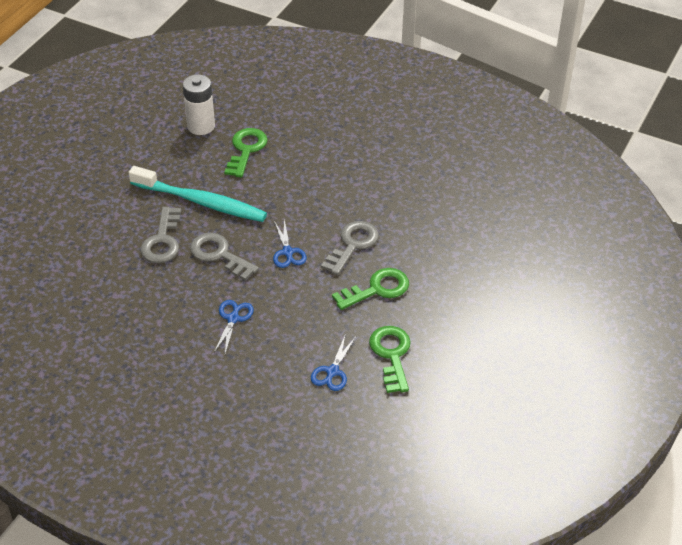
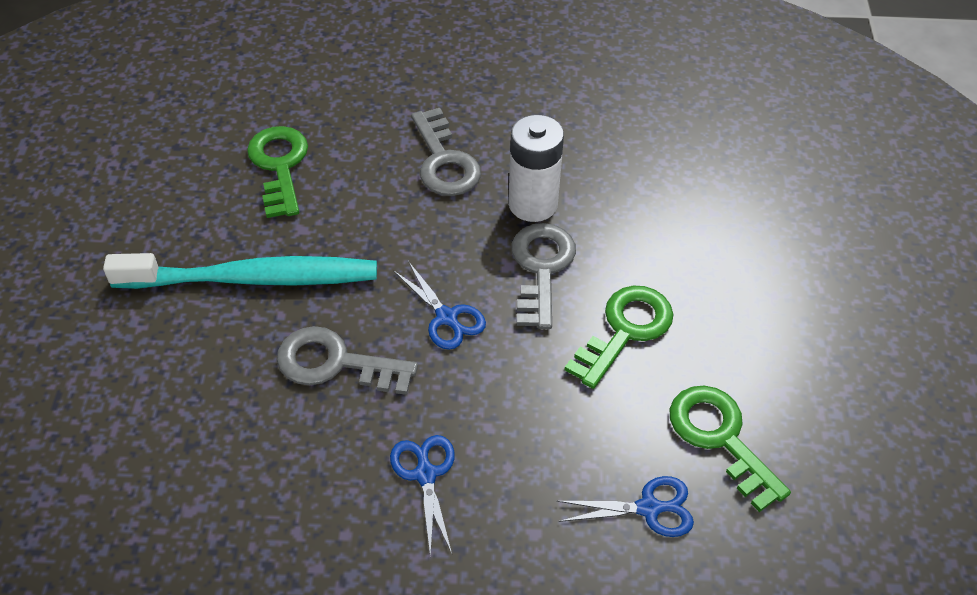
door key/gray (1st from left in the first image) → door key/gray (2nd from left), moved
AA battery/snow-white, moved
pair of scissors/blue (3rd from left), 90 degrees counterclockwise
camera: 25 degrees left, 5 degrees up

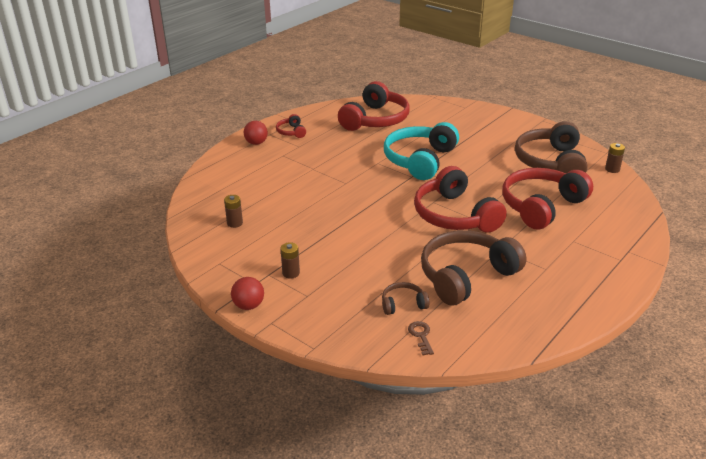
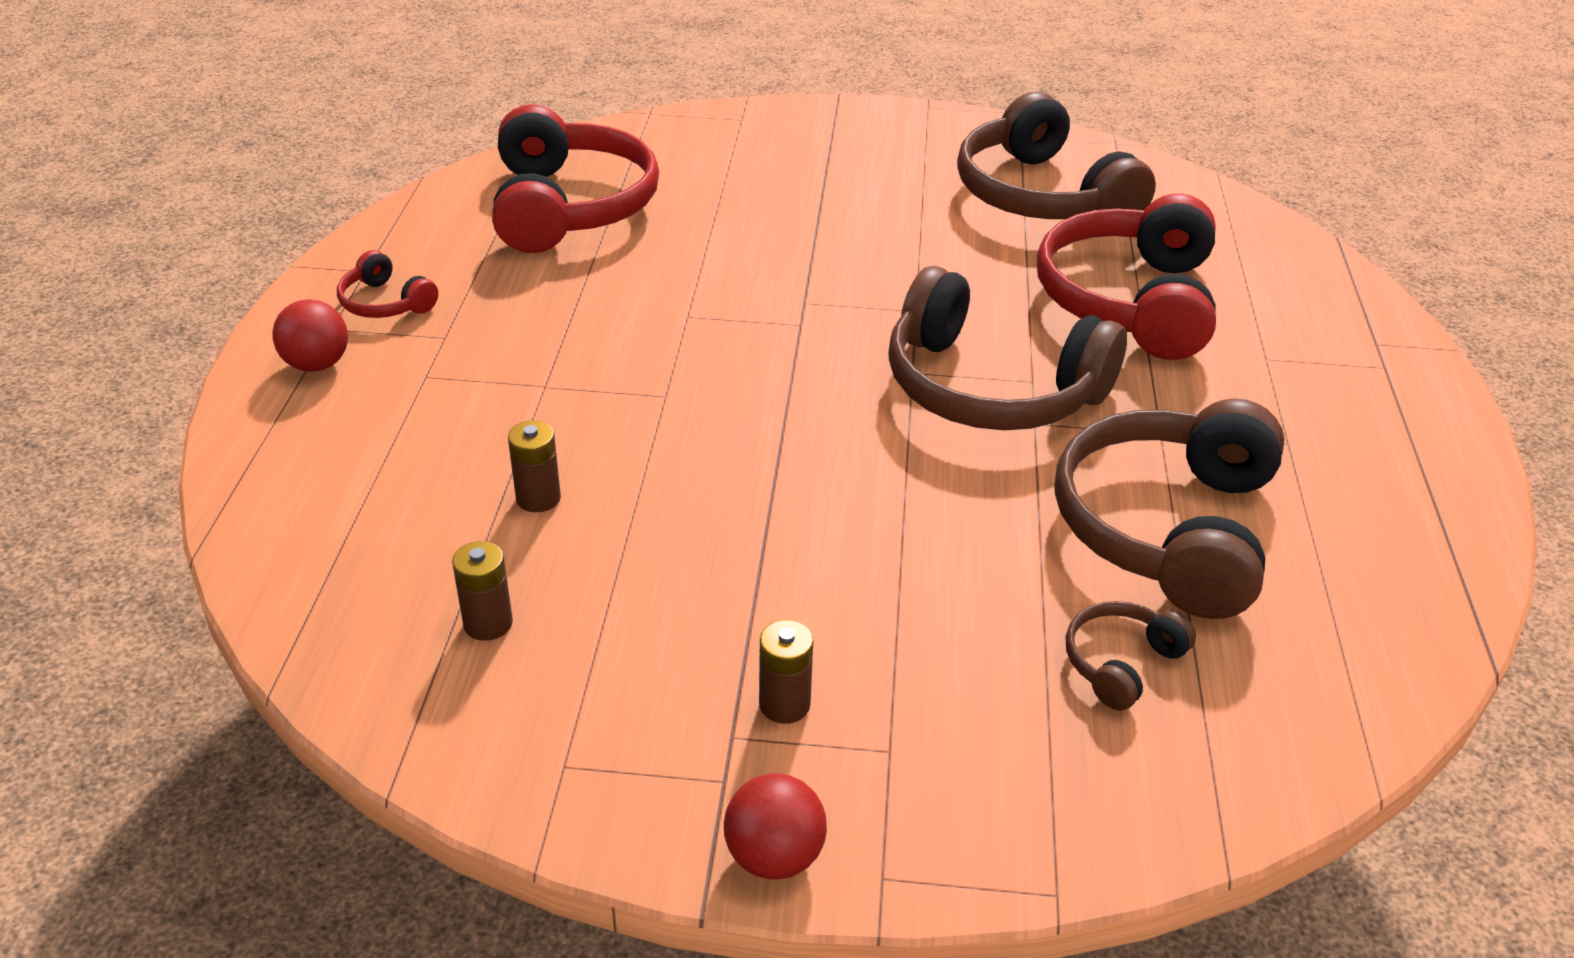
over-ear headphones/aqua → -
door key/brown → -
over-ear headphones/red (3rd from left) → over-ear headphones/brown (1st from left)
AA battery/brown (3rd from left in the first image) → AA battery/brown (2nd from left), moved
camera: 35 degrees left, 5 degrees up

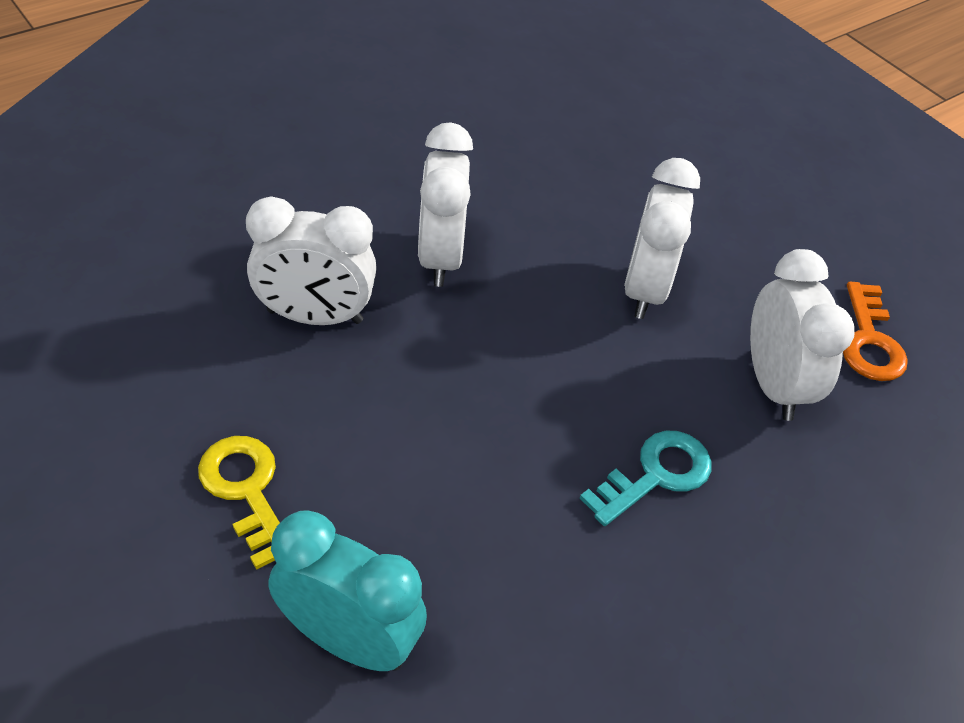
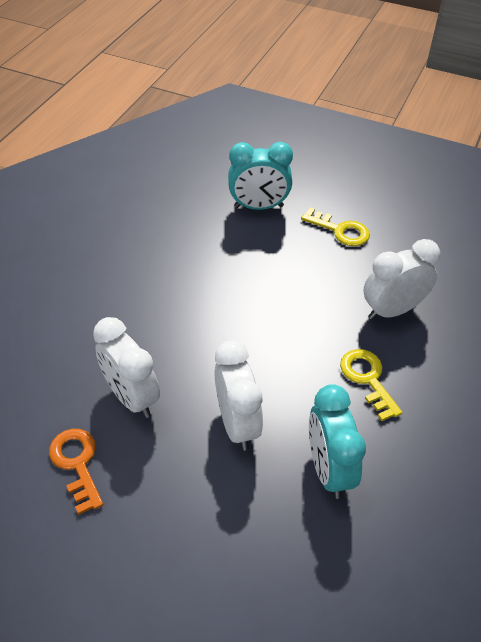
bedside clock/snow-white (2nd from left) → door key/yellow (2nd from left)
door key/aqua → -
- → bedside clock/aqua (2nd from left)
camera: 155 degrees right, 0 degrees up

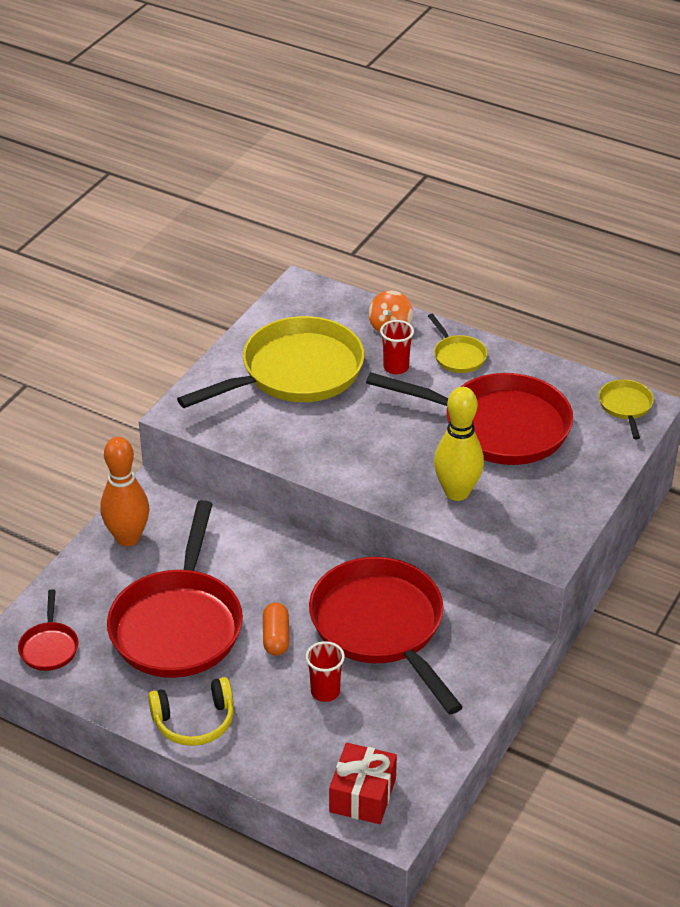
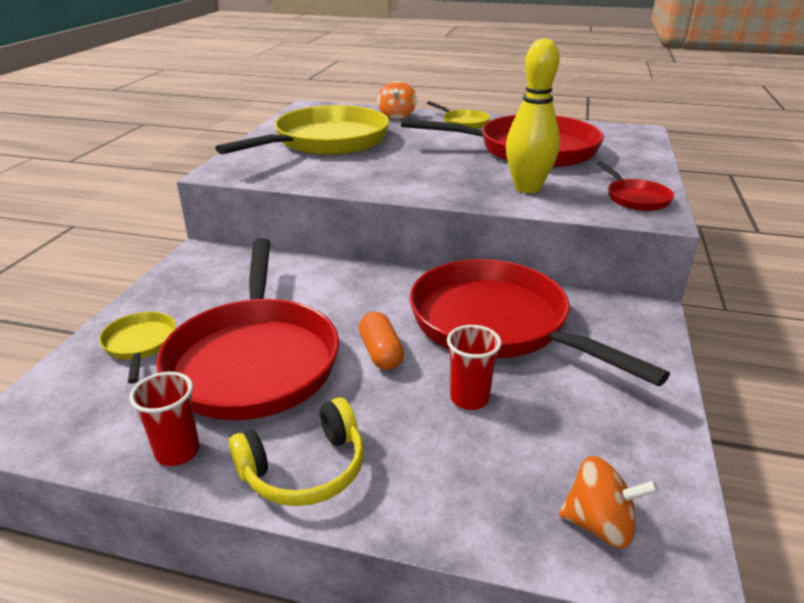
skillet/red (1st from left in the first image) → skillet/red (4th from left), moved
tenpin/orange → -
present/red → whirligig/orange (2nd from left)
cup/red (2nd from left in the first image) → cup/red (1st from left), moved
skillet/yellow (3rd from left in the first image) → skillet/yellow (1st from left), moved
camera: 15 degrees left, 10 degrees down

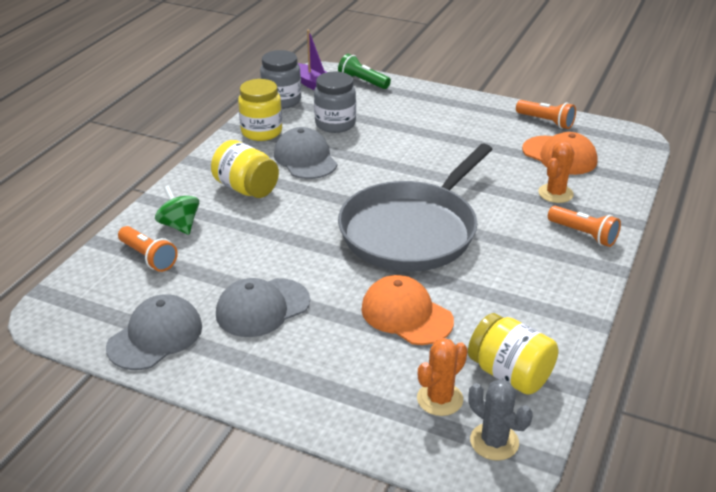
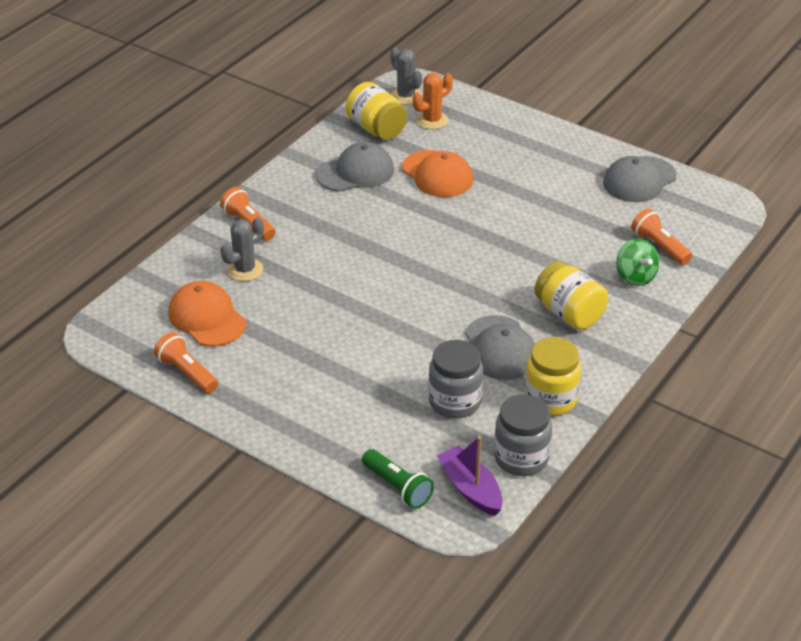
peaked cap/gray (2nd from left in the first image) → peaked cap/gray (1st from left), moved
skillet/gray → -
saguaro cactus/orange (2nd from left) → saguaro cactus/gray (1st from left)
camera: 170 degrees left, 5 degrees up

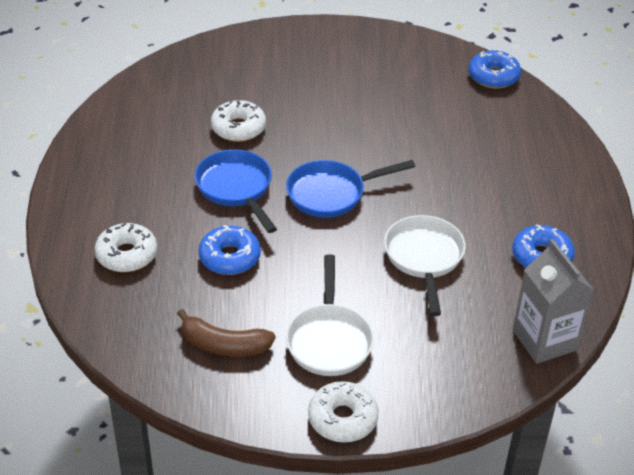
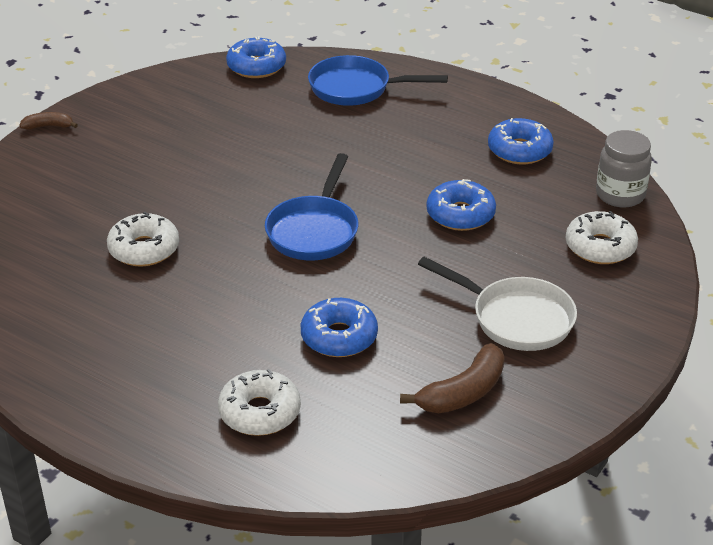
skillet/blue (1st from left in the first image) → skillet/blue (2nd from left), moved
donut/snow-white (3rd from left), moved
skillet/snow-white (2nd from left) → donut/blue (3rd from left)
carton/gray → preserve jar/gray
- → toy banana/brown (1st from left)
camera: 55 degrees left, 5 degrees down

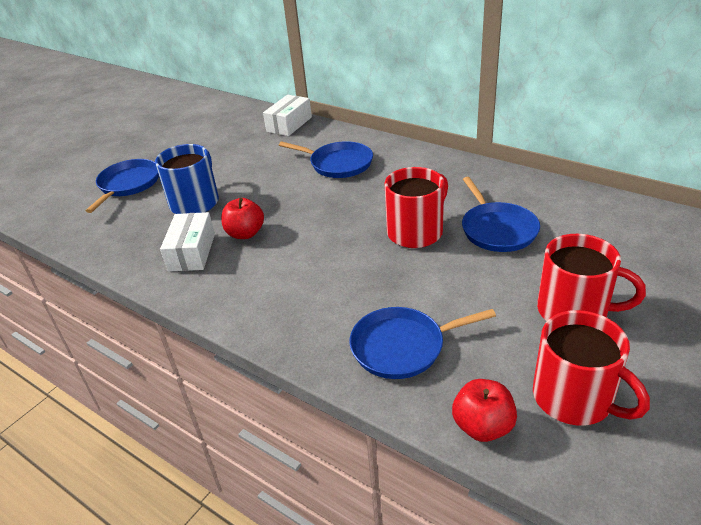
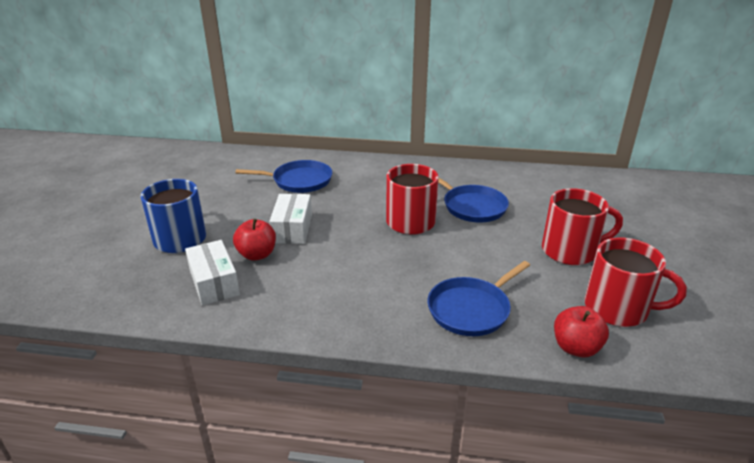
skillet/blue (1st from left) → -
parcel/snow-white (2nd from left), moved
camera: 30 degrees left, 5 degrees down

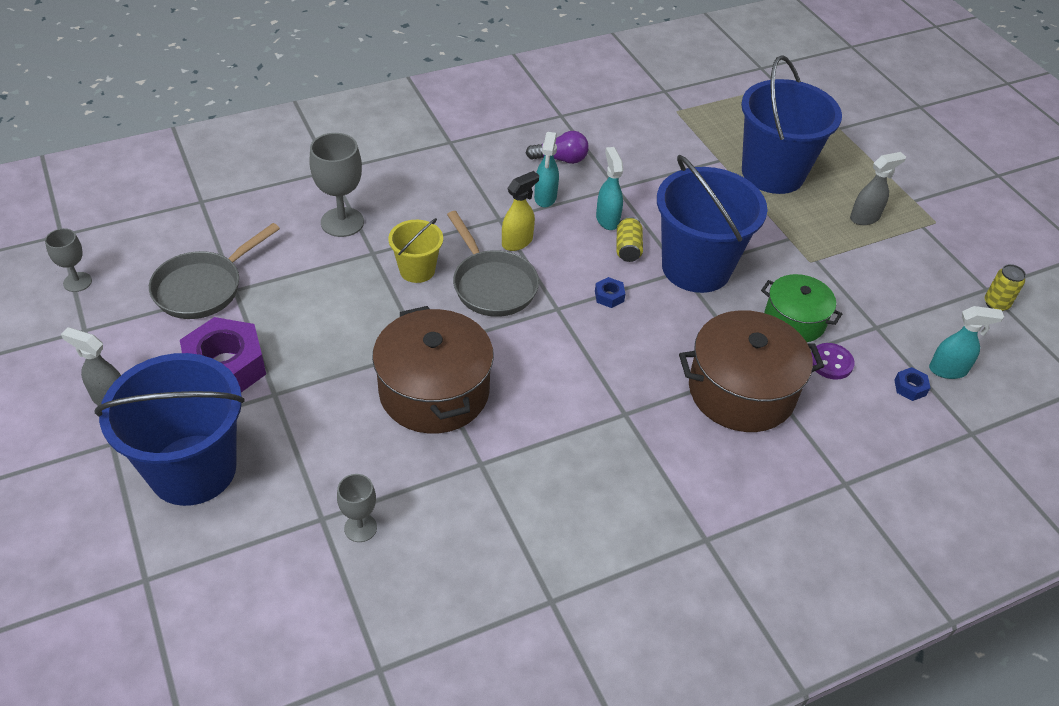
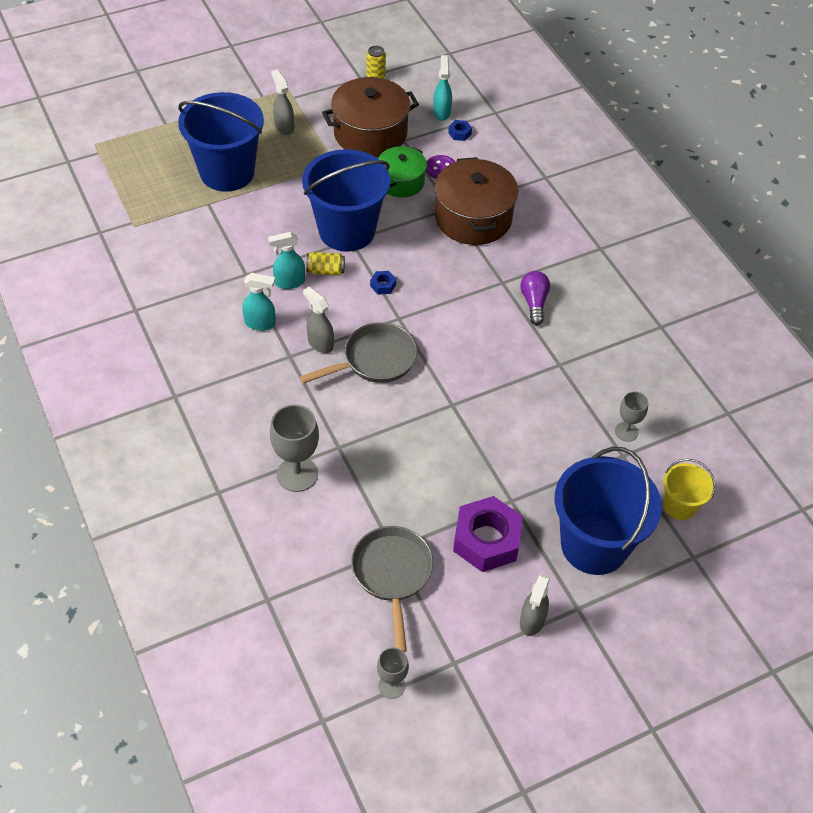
skillet/gray (1st from left in the first image) → skillet/gray (2nd from left), 135 degrees counterclockwise
stockpot/brown (1st from left), moved
pail/yellow, moved
spray bottle/yellow → spray bottle/gray (2nd from left)
lightbulb/violet, moved
camera: 90 degrees left, 5 degrees up

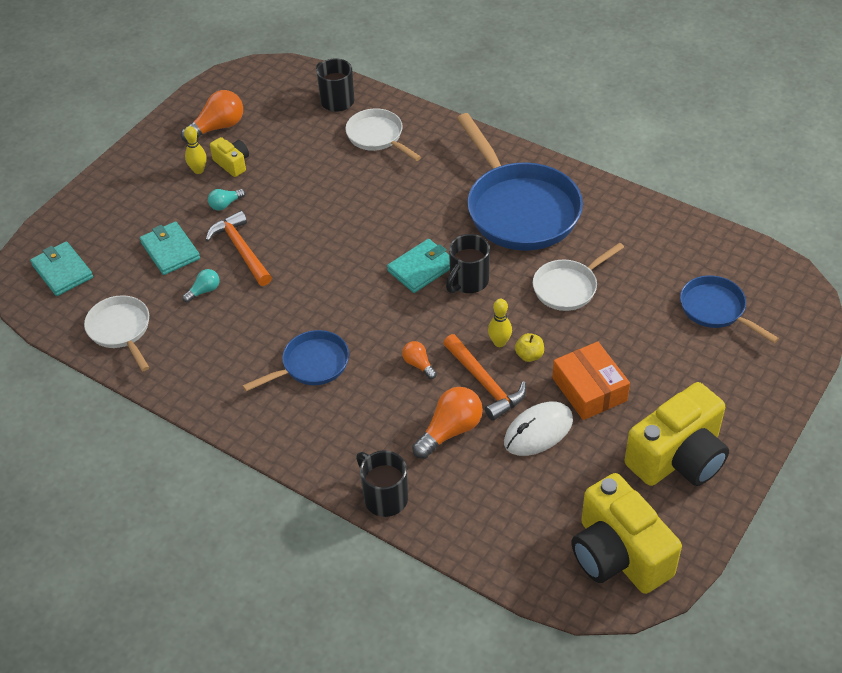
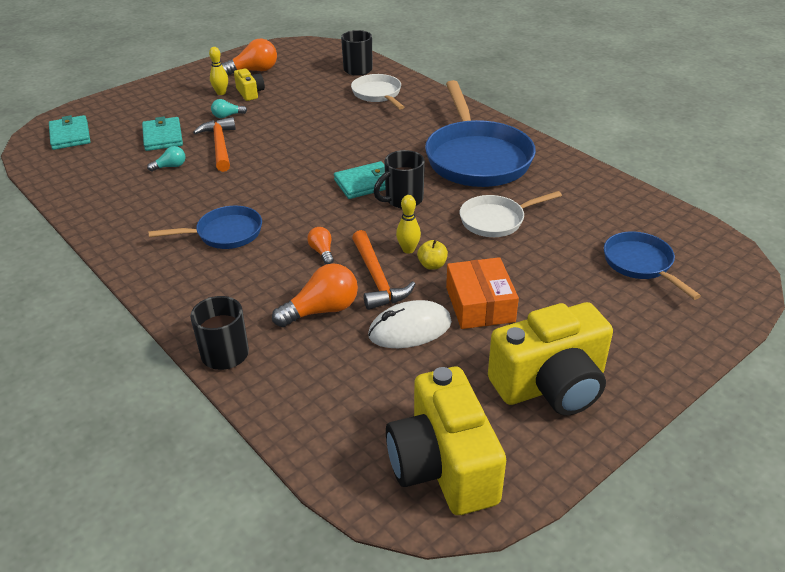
skillet/snow-white (1st from left) → -
camera: 15 degrees right, 10 degrees down

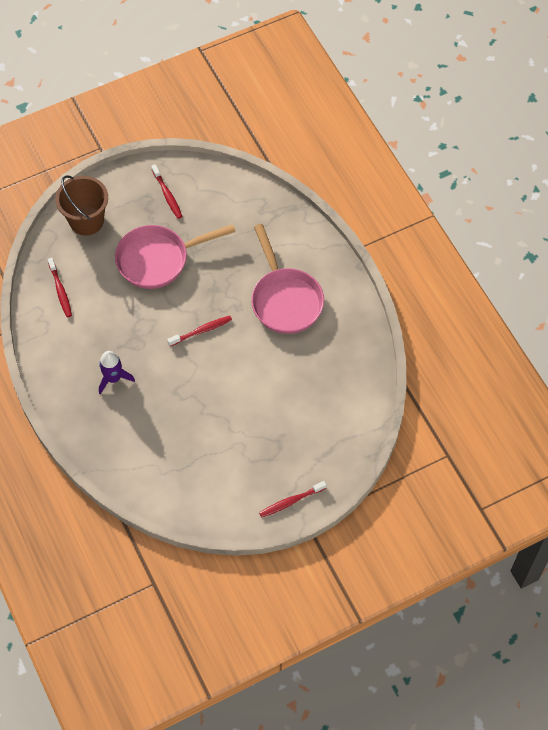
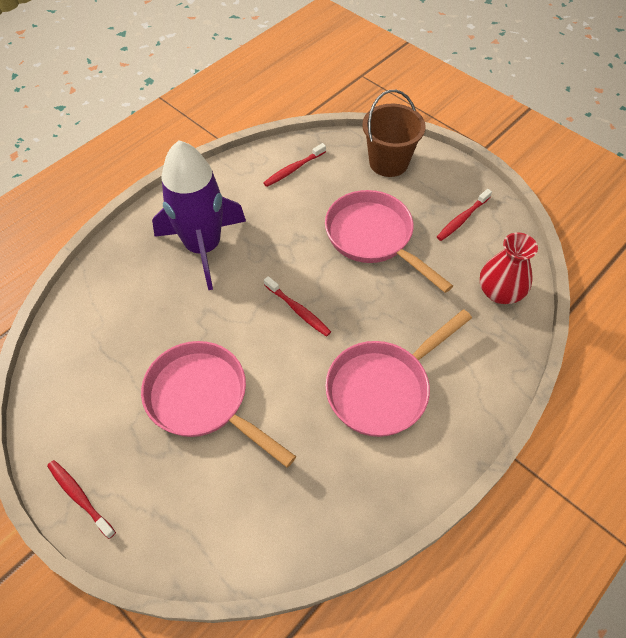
spaceship/violet, x2.07
- → skillet/pink (1st from left)
- → tall vase/red
camera: 70 degrees right, 5 degrees down

